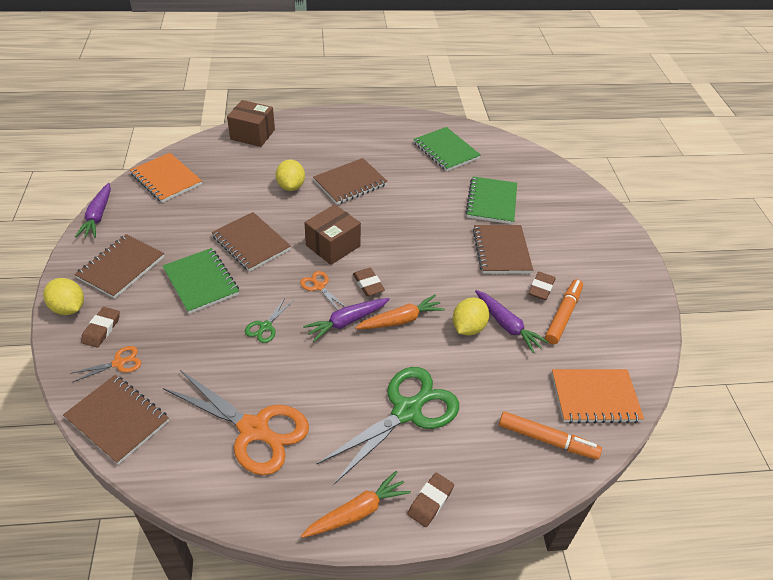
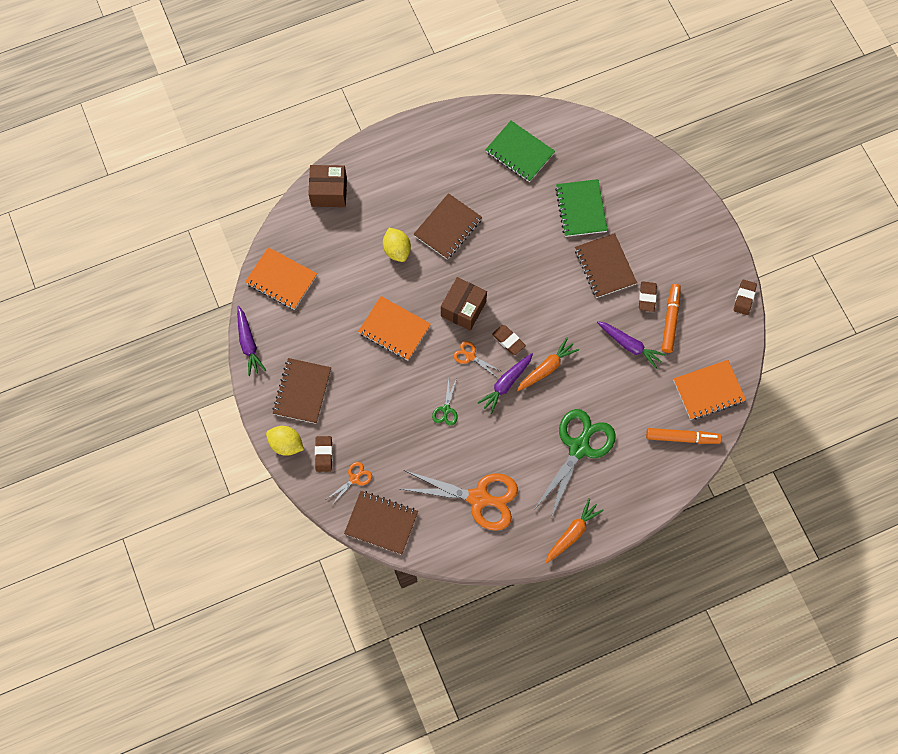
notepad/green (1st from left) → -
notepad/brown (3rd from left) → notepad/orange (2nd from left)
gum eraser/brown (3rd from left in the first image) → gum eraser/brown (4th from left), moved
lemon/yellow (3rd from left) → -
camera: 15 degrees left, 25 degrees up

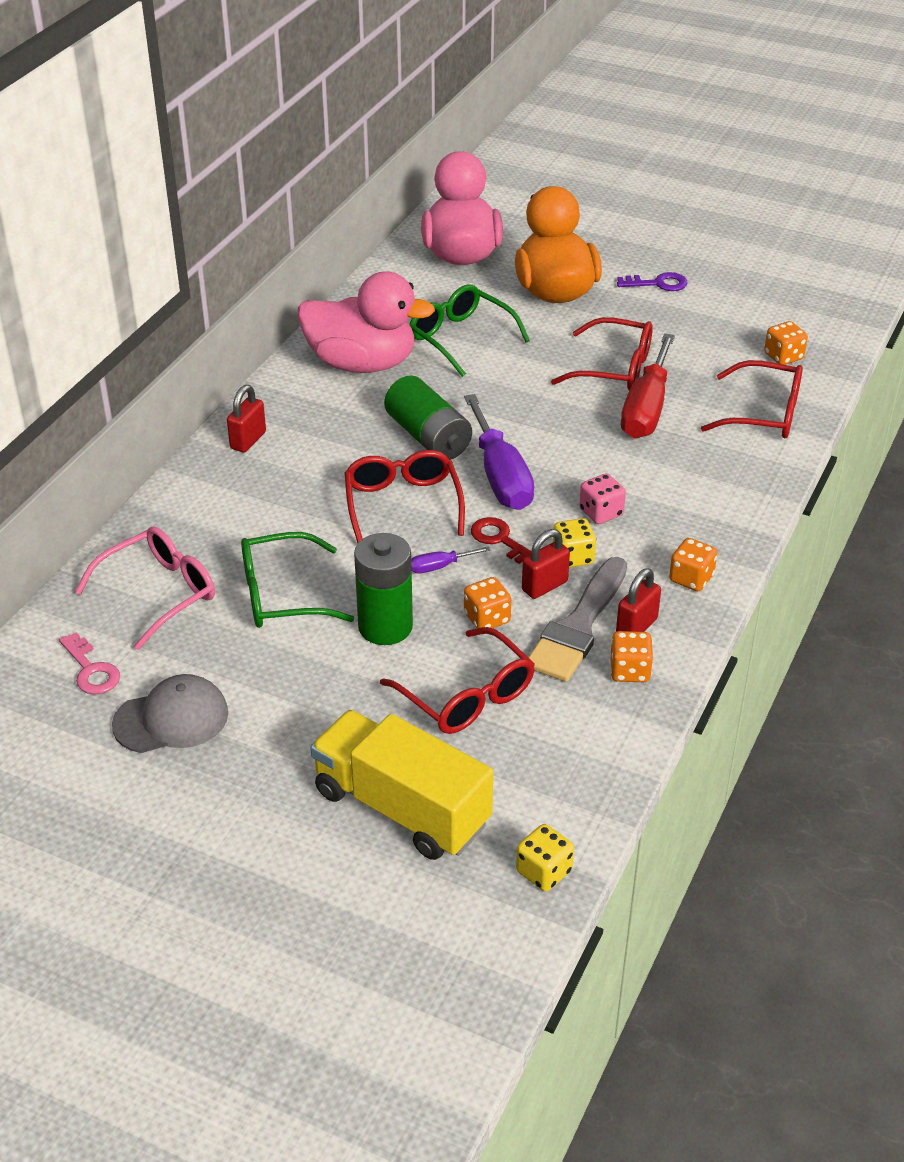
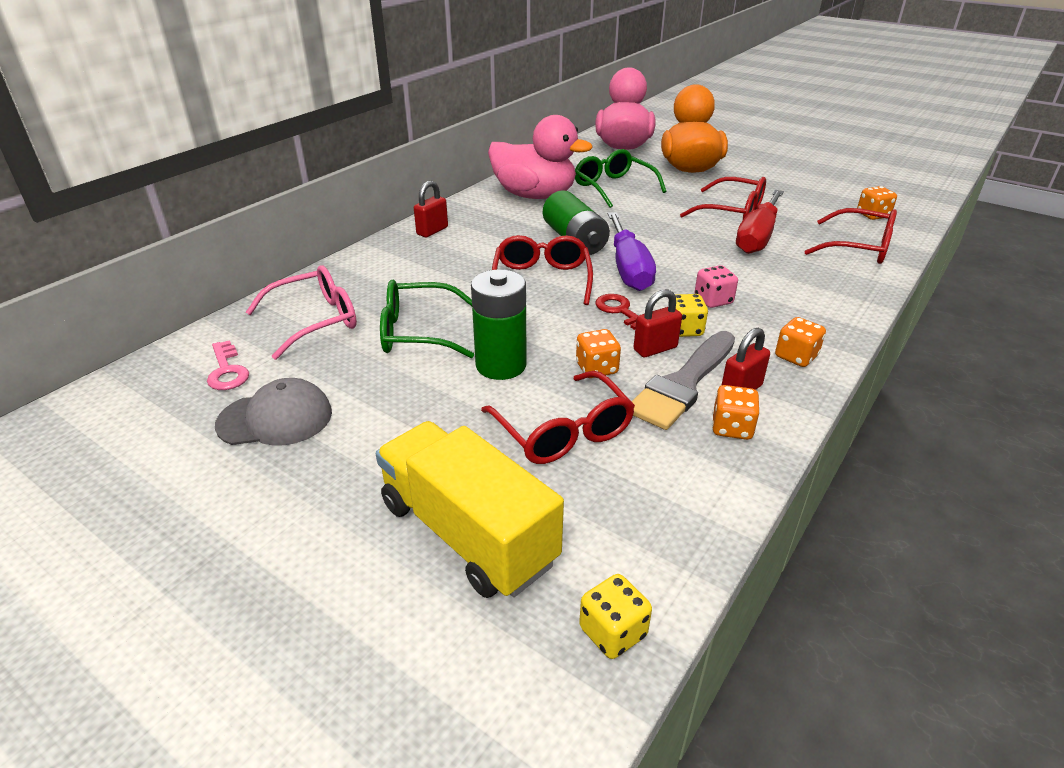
flat screwdriver/violet (1st from left) → -
door key/violet → -
camera: 10 degrees right, 5 degrees down

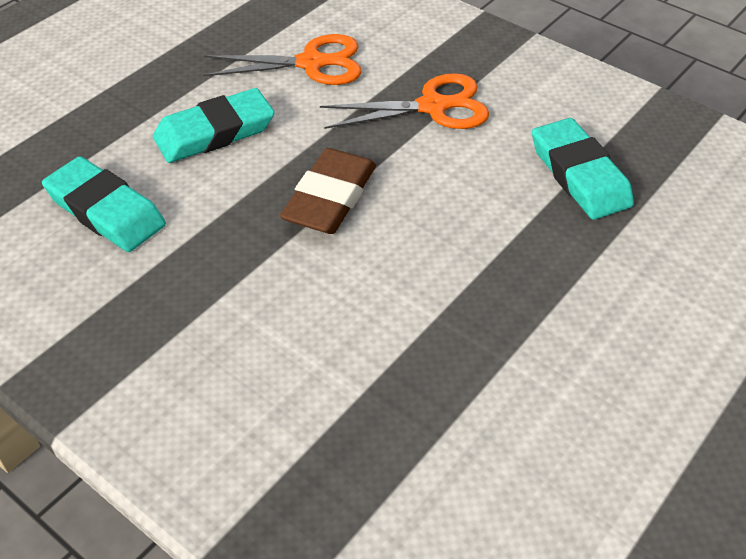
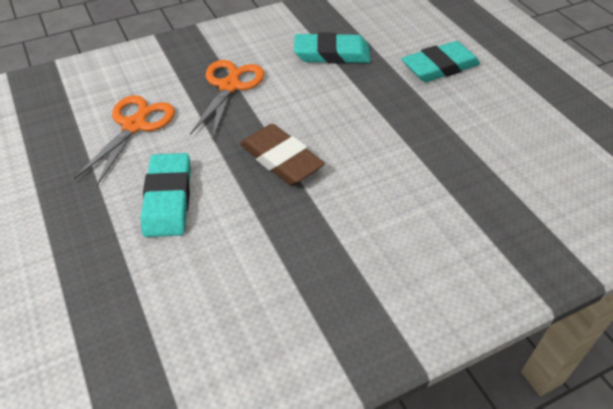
gum eraser/aqua (1st from left in the first image) → gum eraser/aqua (3rd from left), moved
camera: 65 degrees left, 0 degrees up

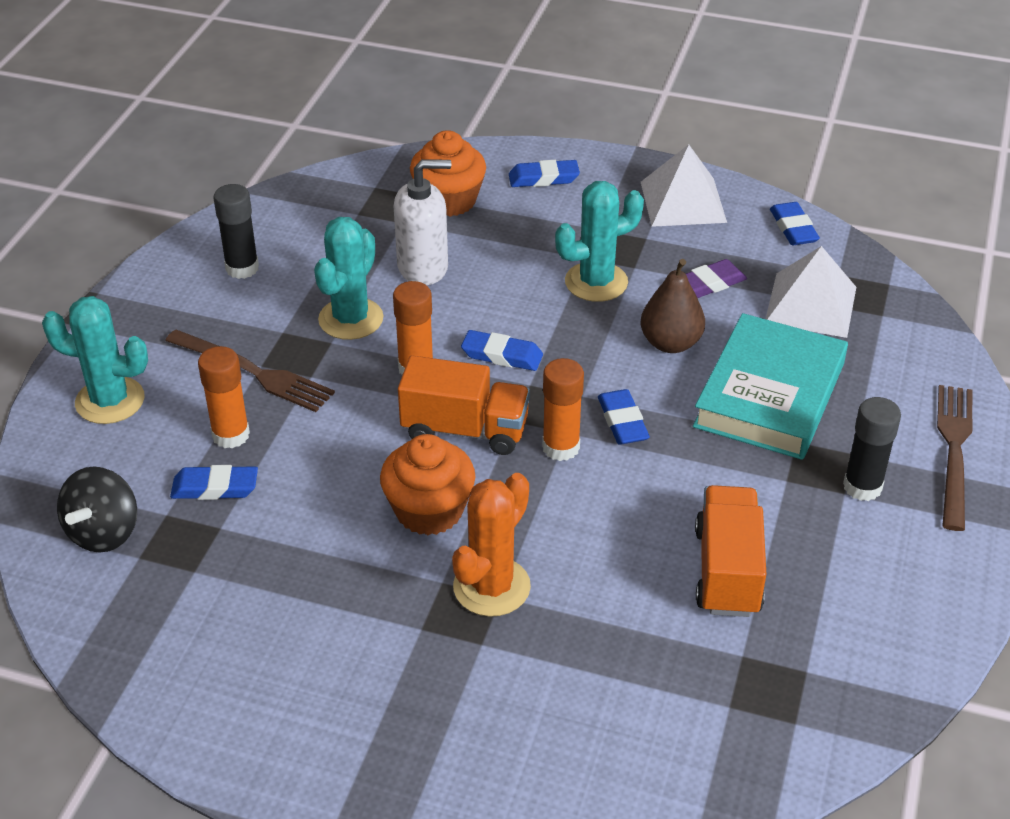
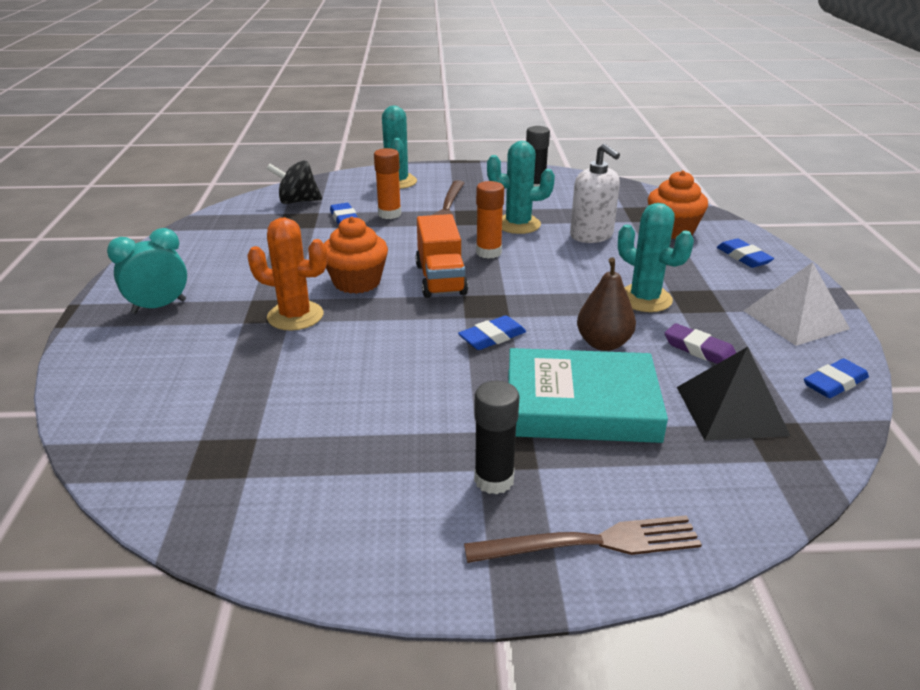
gum eraser/blue (2nd from left) → -
glue stick/orange (3rd from left) → -
truck/orange (2nd from left) → -
pyramid/snow-white (2nd from left) → pyramid/jet-black
- → bedside clock/aqua
camera: 70 degrees right, 10 degrees down

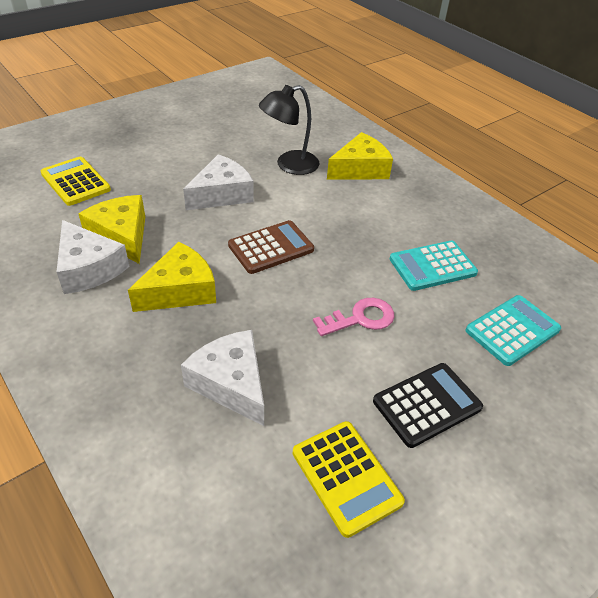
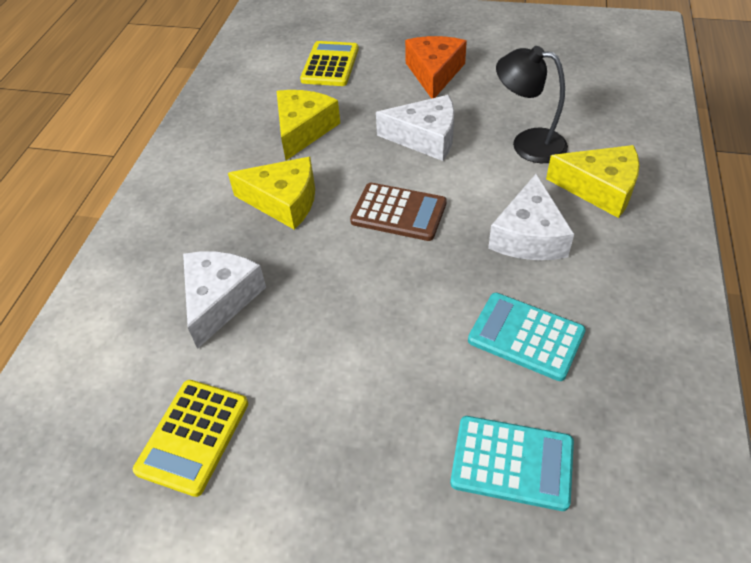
cheese wedge/snow-white (1st from left in the first image) → cheese wedge/snow-white (3rd from left), moved
door key/pink → -
adding machine/jet-black → -
- → cheese wedge/orange
camera: 55 degrees right, 5 degrees up

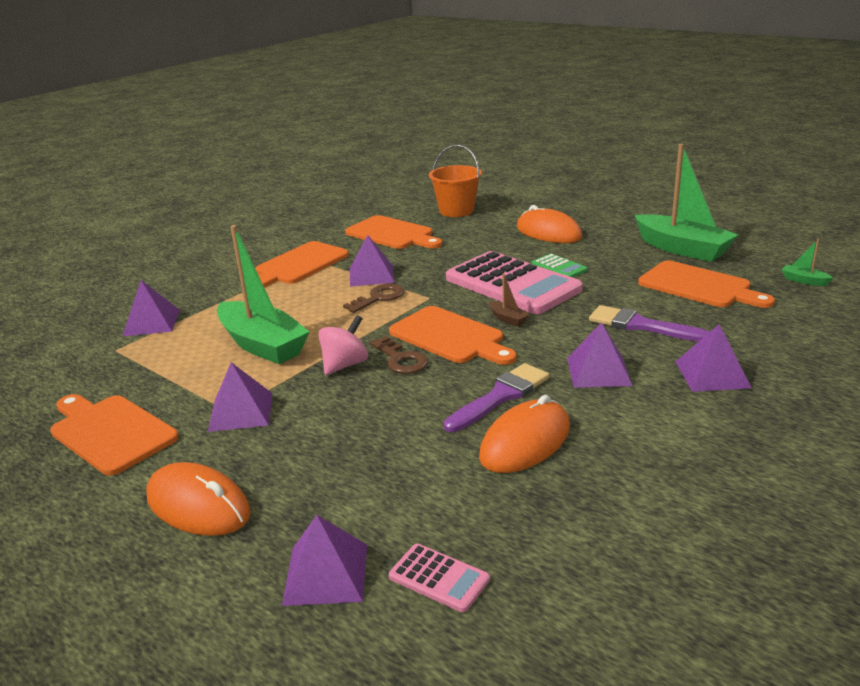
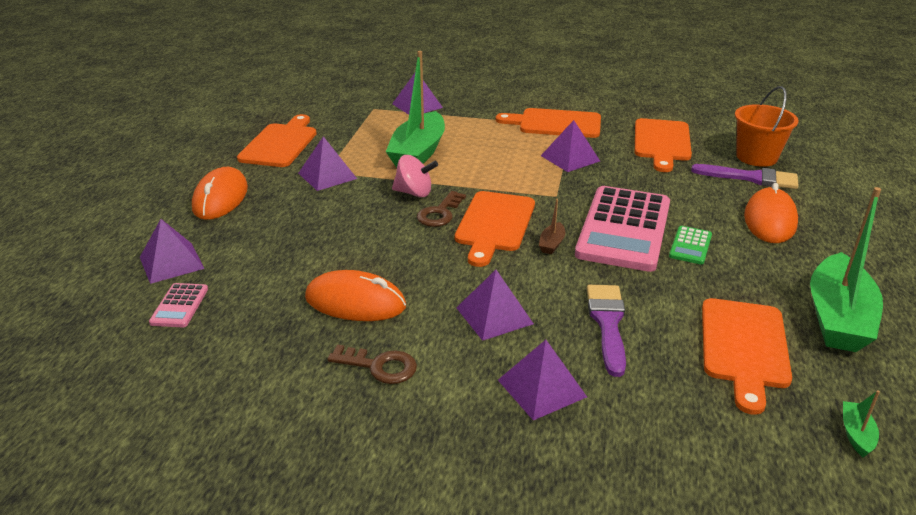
door key/brown (1st from left), moved
brush/violet (1st from left in the first image) → brush/violet (2nd from left), moved
camera: 60 degrees right, 5 degrees up

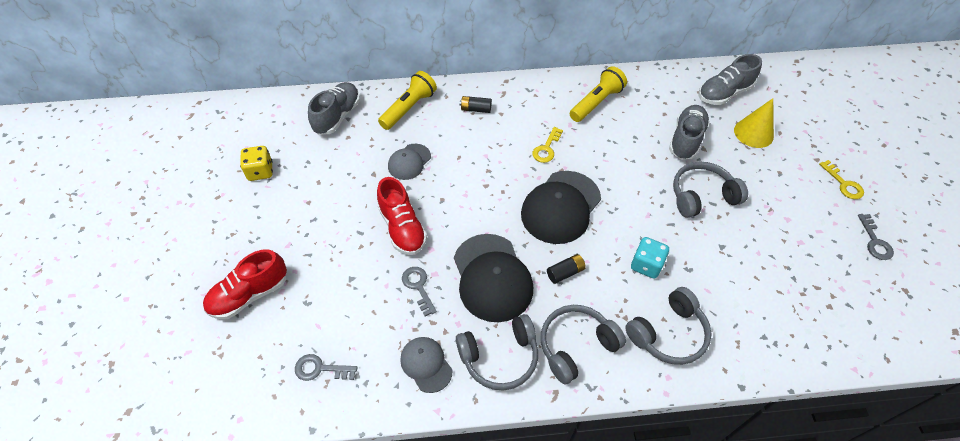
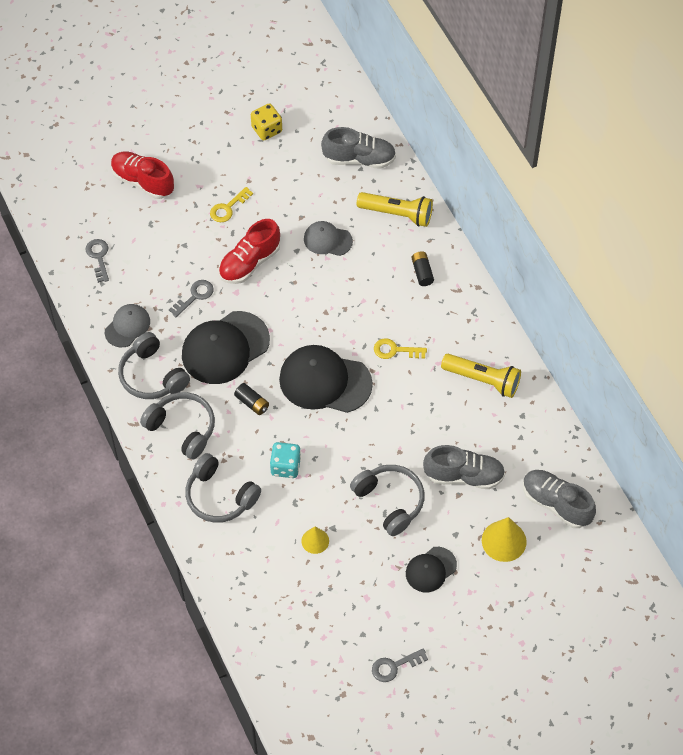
door key/yellow (2nd from left in the first image) → door key/yellow (1st from left), moved
- → cone/yellow (1st from left)
- → peaked cap/jet-black (3rd from left)
camera: 70 degrees right, 5 degrees up

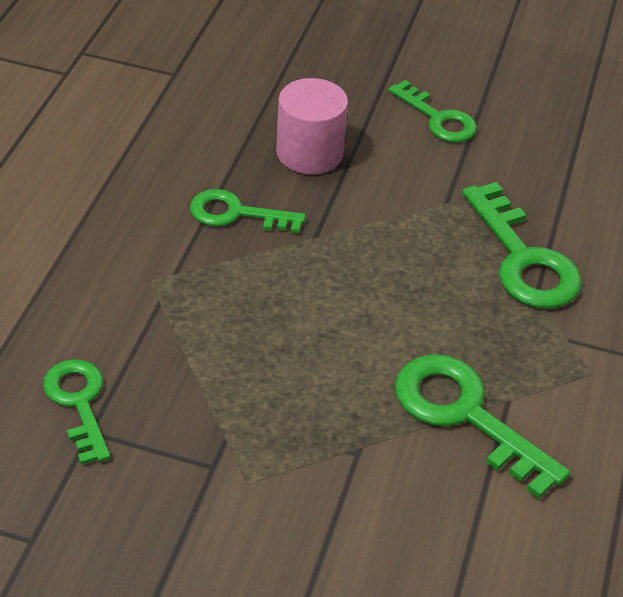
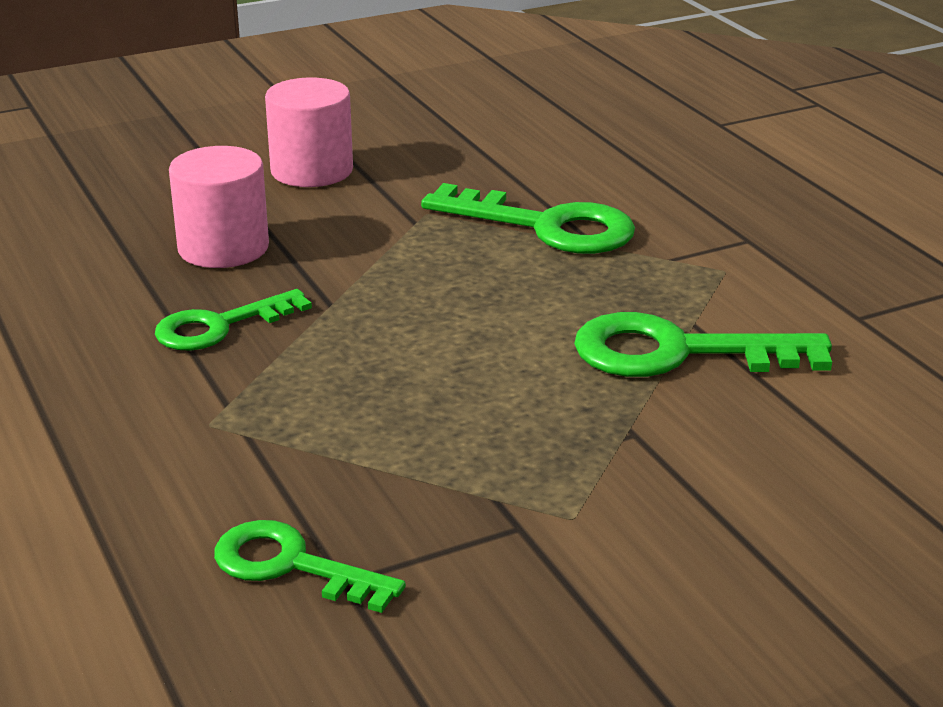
door key/green (3rd from left) → solid cylinder/pink (2nd from left)
camera: 40 degrees left, 15 degrees down

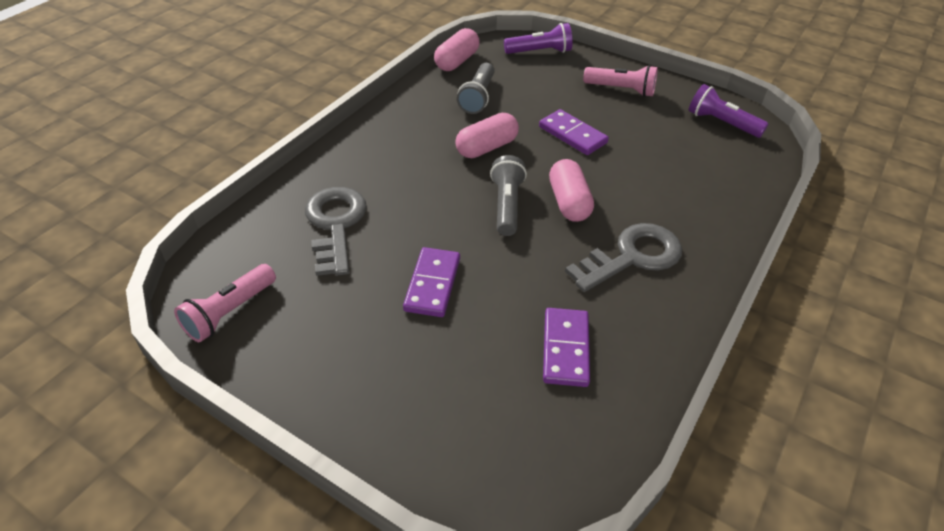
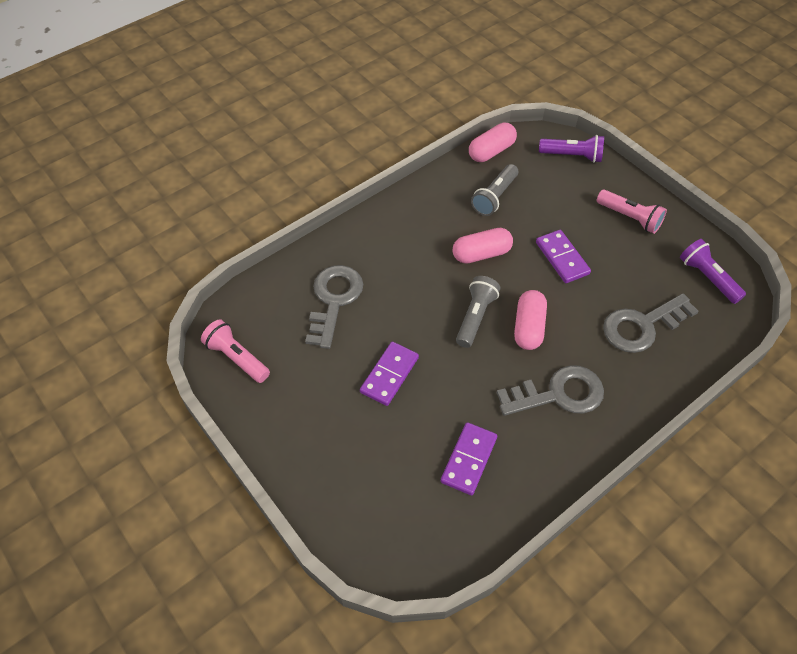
torch/pink (1st from left), 75 degrees clockwise
- → door key/gray (3rd from left)
camera: 20 degrees right, 10 degrees up

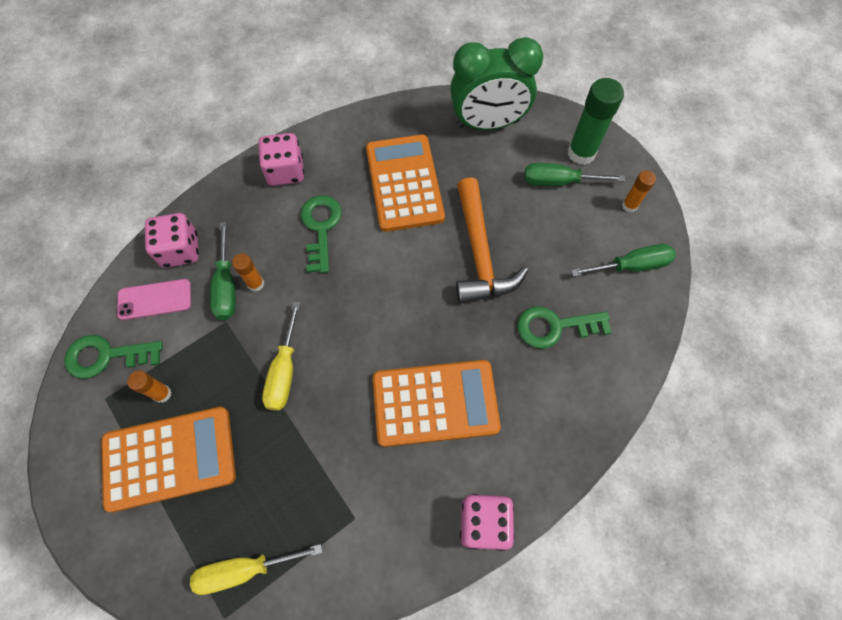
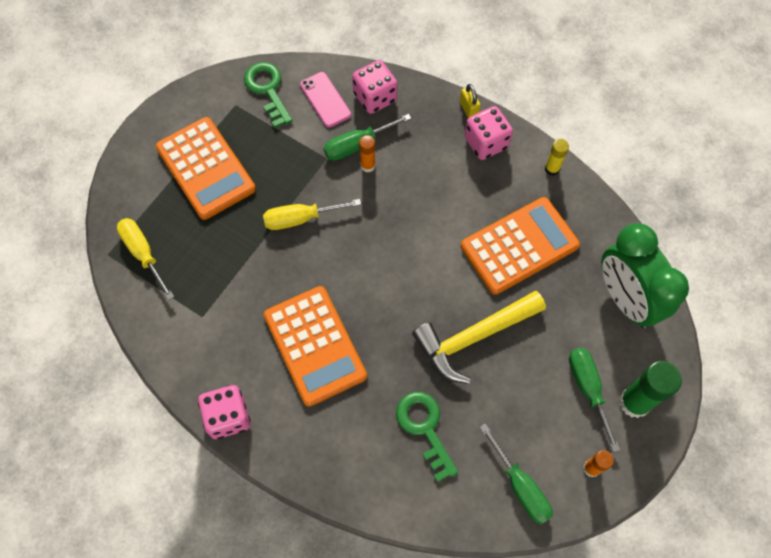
glue stick/orange (1st from left) → -
door key/green (2nd from left) → -
carpenter's hammer/orange → carpenter's hammer/yellow
- → small lock/yellow
- → glue stick/yellow
camera: 70 degrees right, 0 degrees up

